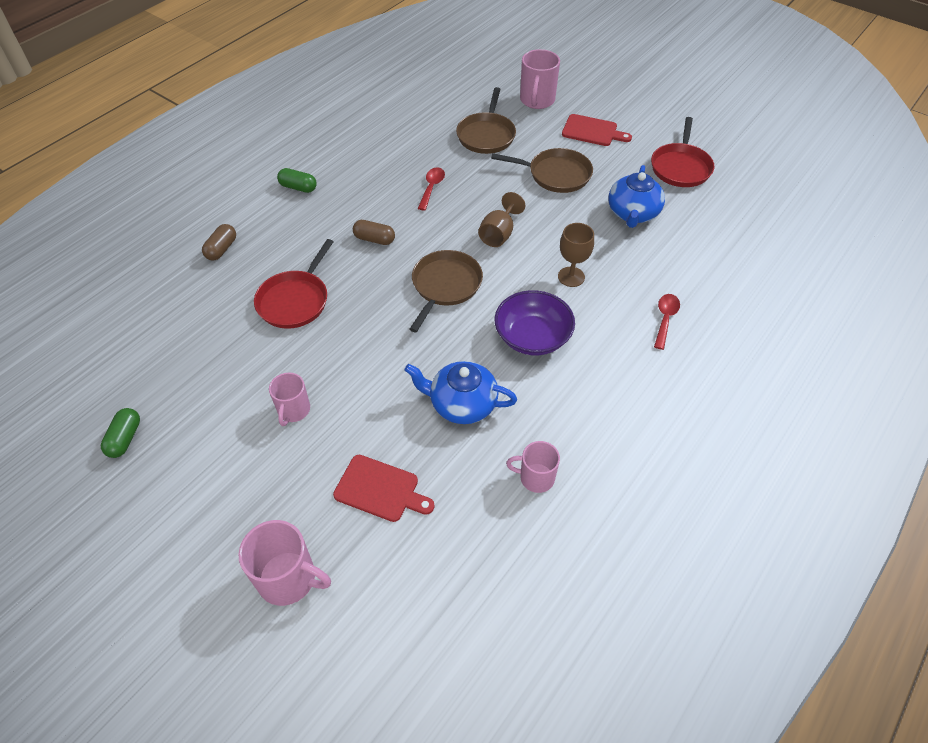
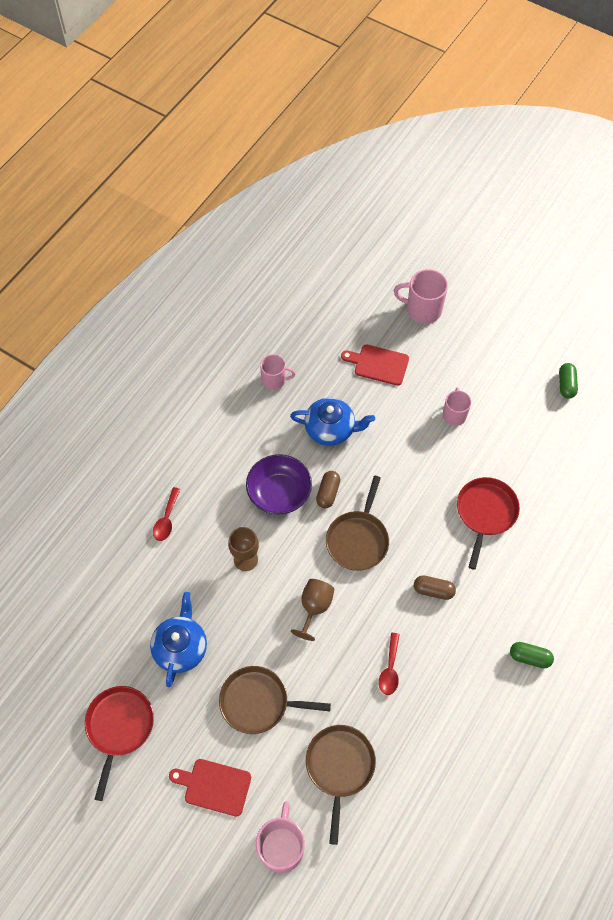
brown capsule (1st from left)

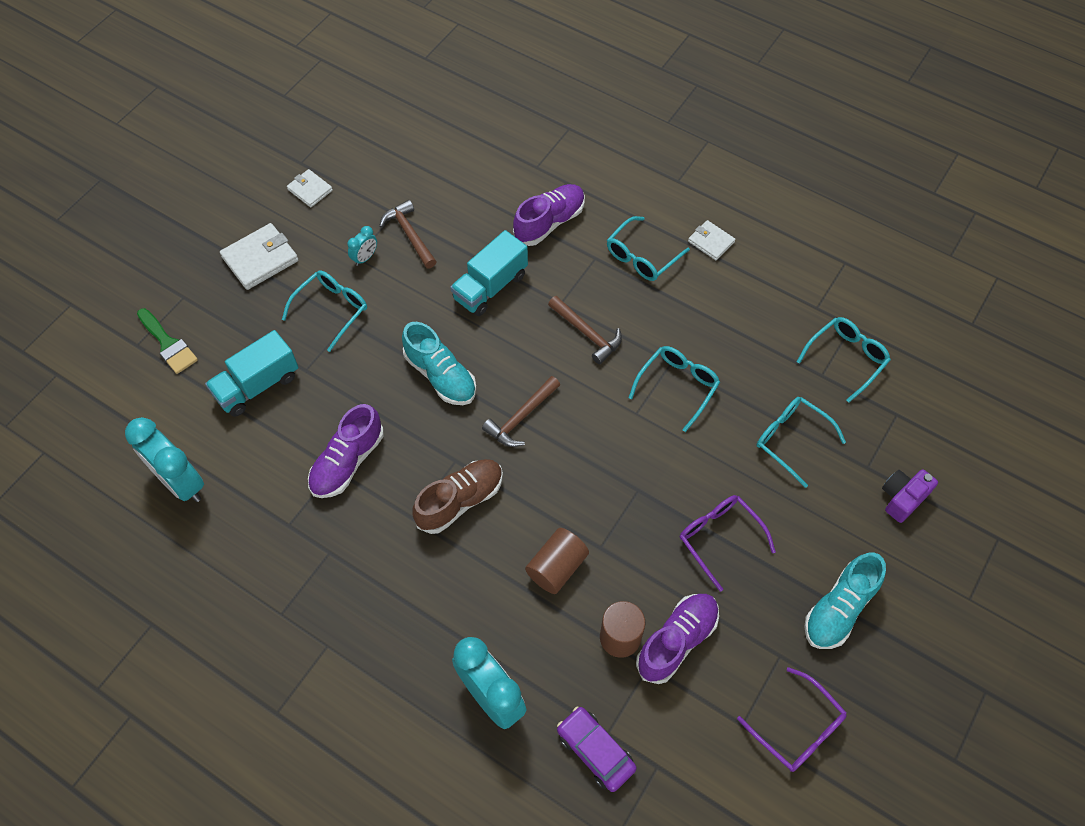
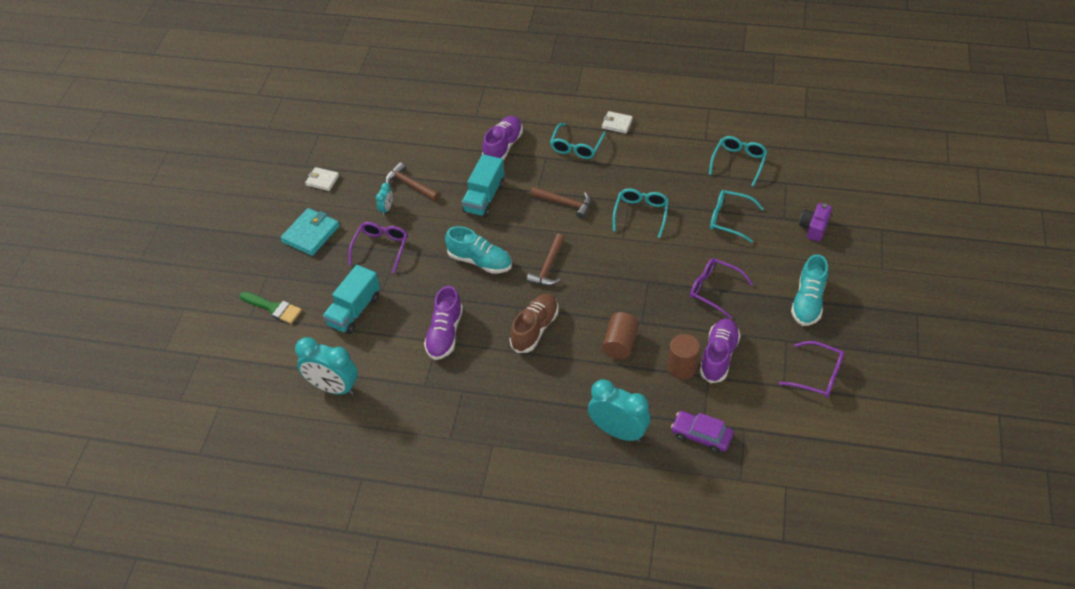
turquoise wallet
purple glasses (1st from left)

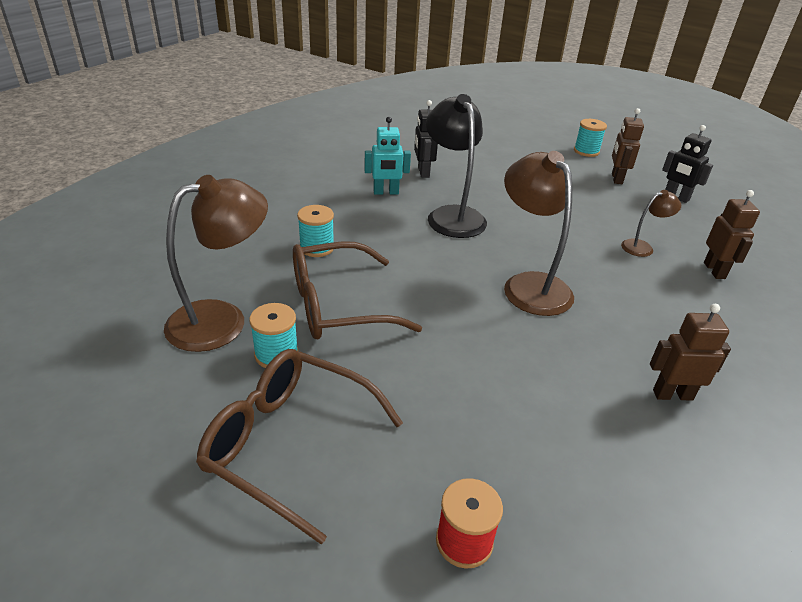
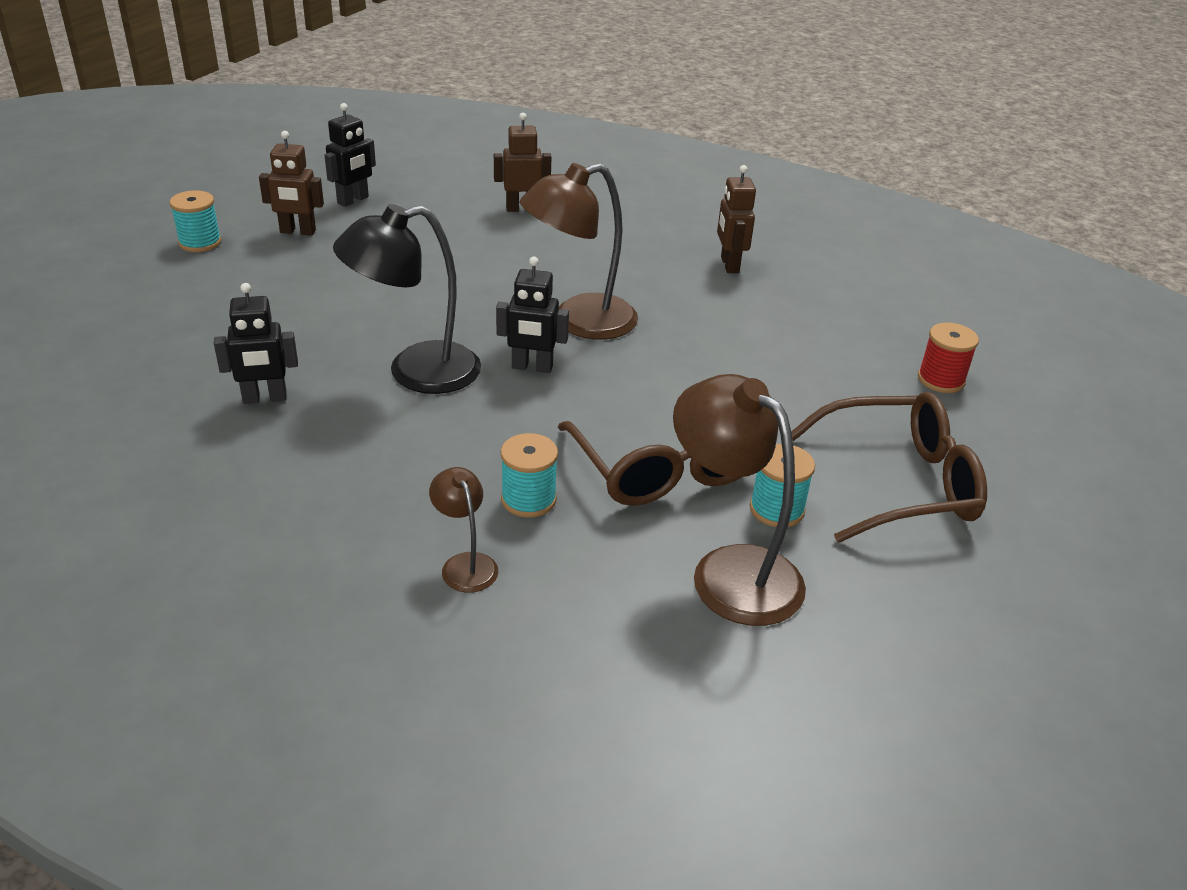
turquoise robot
brown lamp (1st from left)
brown glasses (2nd from left)
black robot (3rd from left)

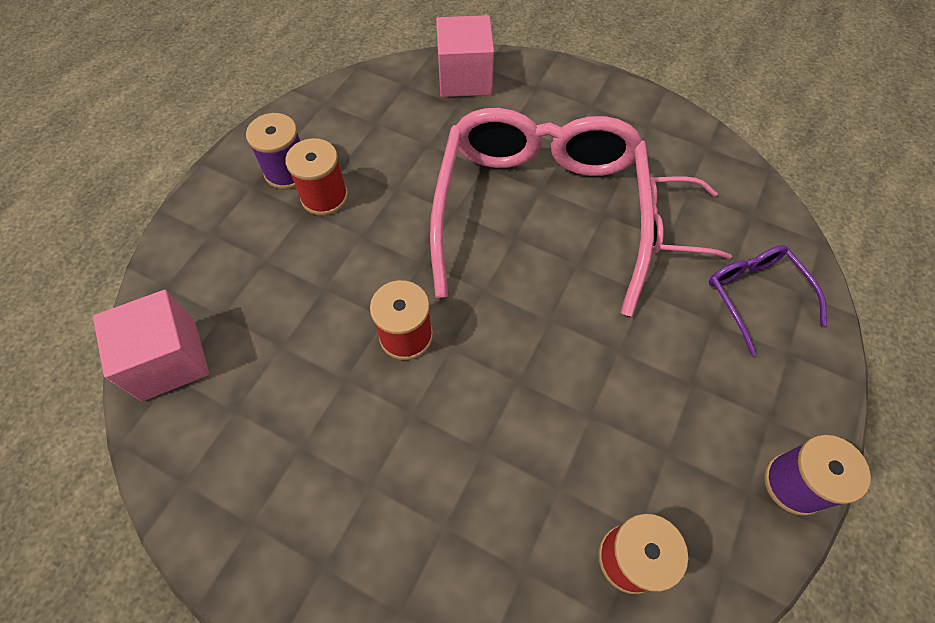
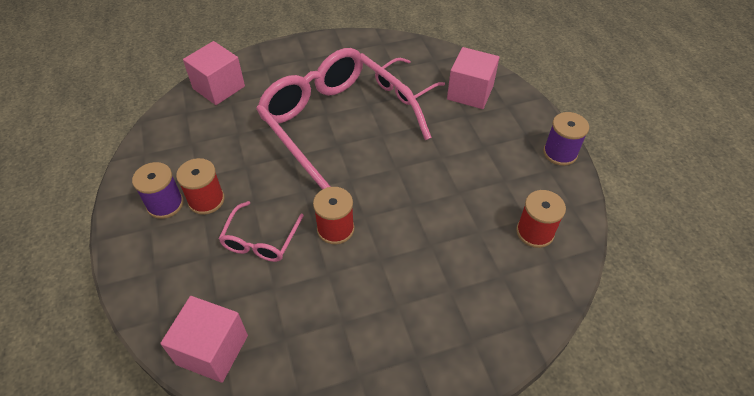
pink cube (3rd from left)
pink glasses (1st from left)

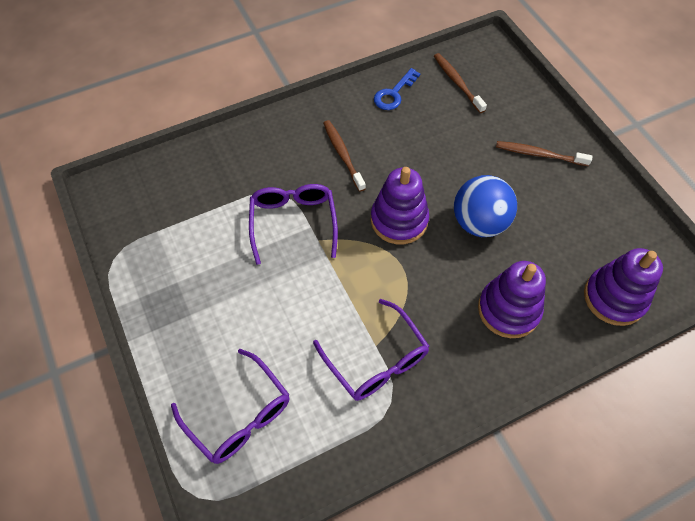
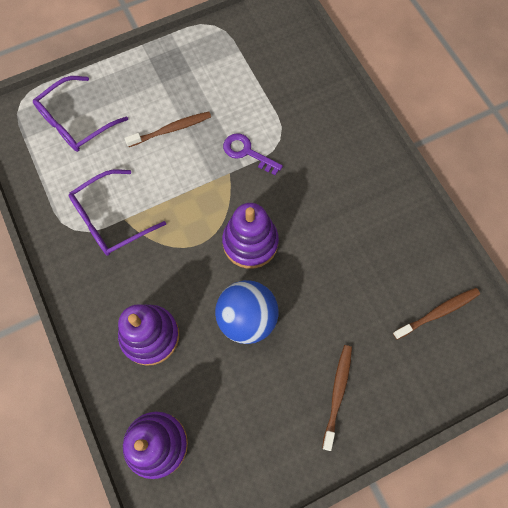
blue key
brown toothbrush (1st from left)
purple key

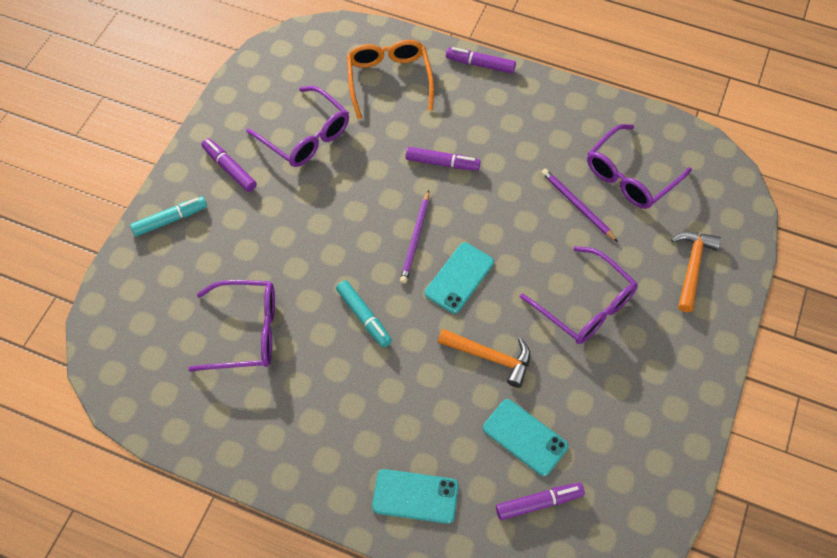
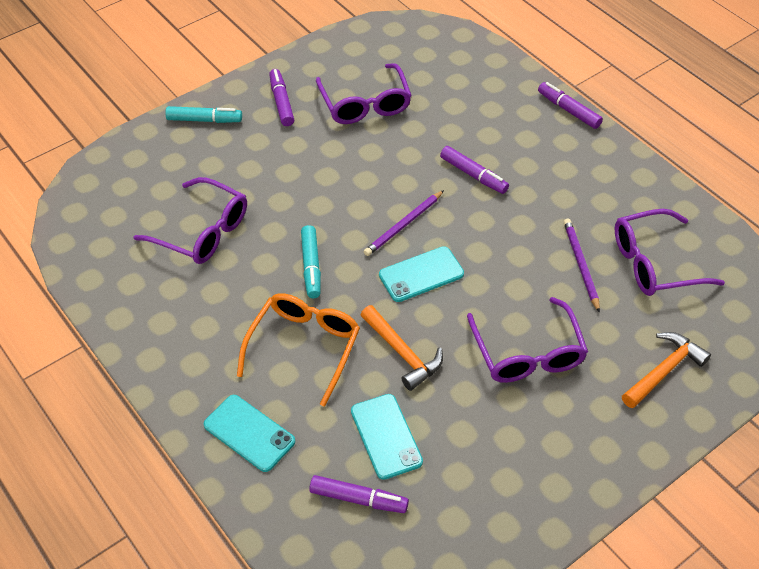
orange glasses

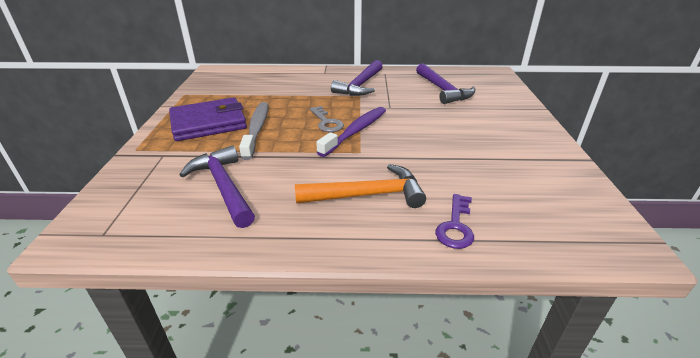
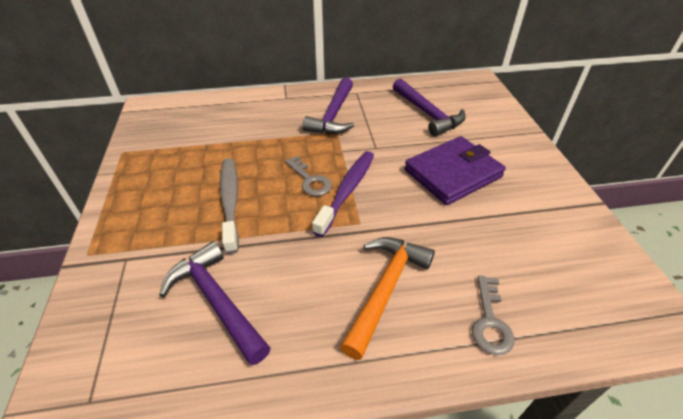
purple wallet
orange hammer
grey key (2nd from left)

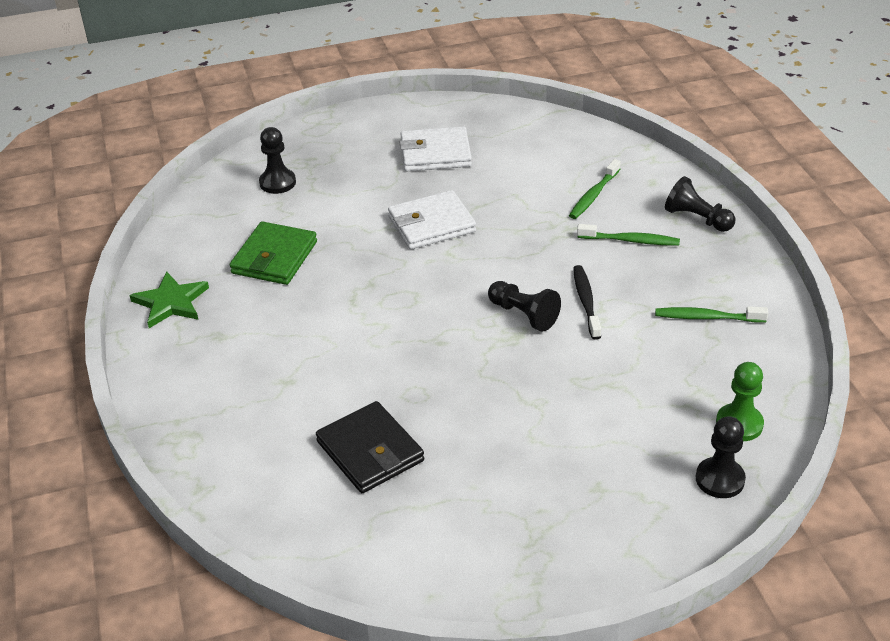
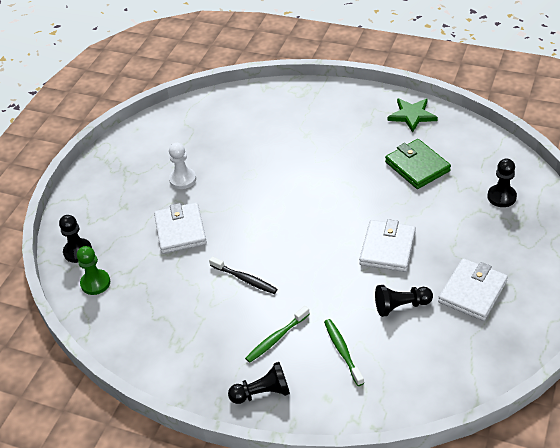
black pawn (3rd from left)
green toothbrush (3rd from left in the first image)
black wallet
white pawn
white wallet (1st from left)

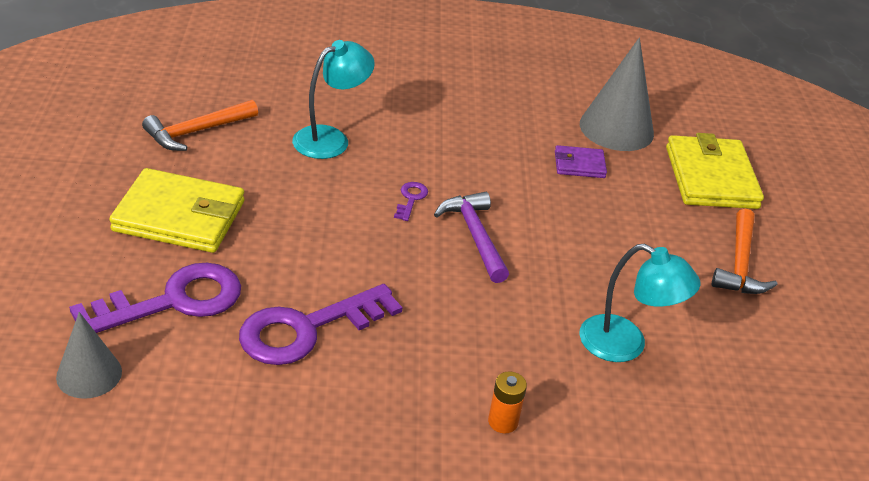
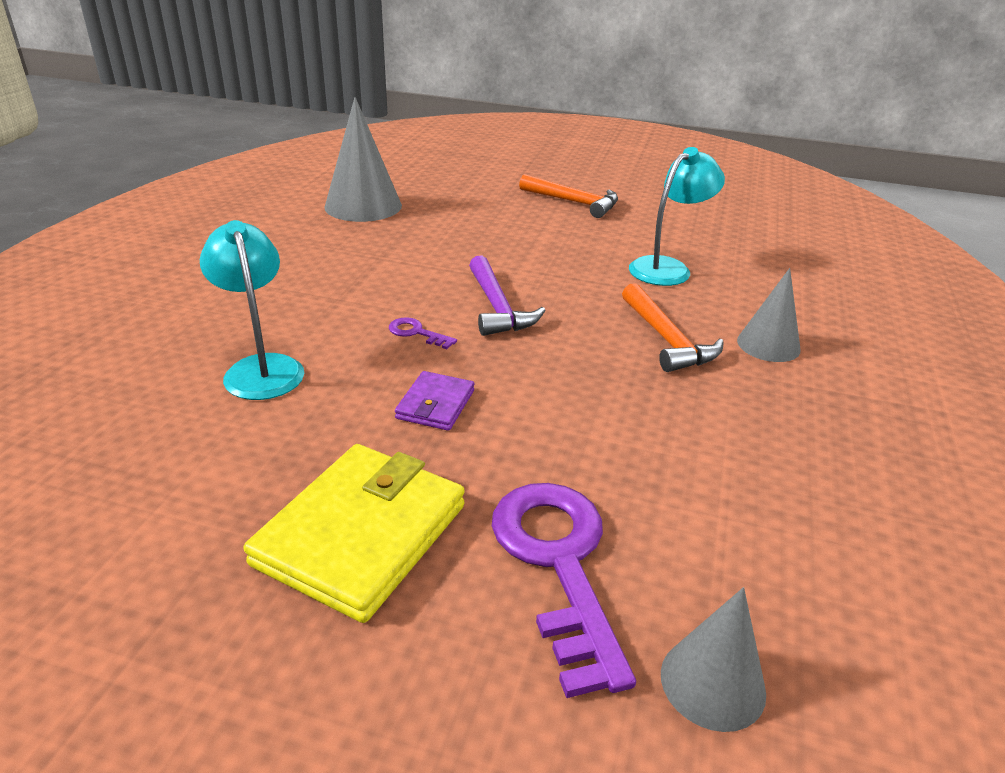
orange hammer (2nd from left)
yellow wallet (2nd from left in the first image)
purple wallet
purple hammer
purple key (2nd from left in the first image)
grey cone (3rd from left)

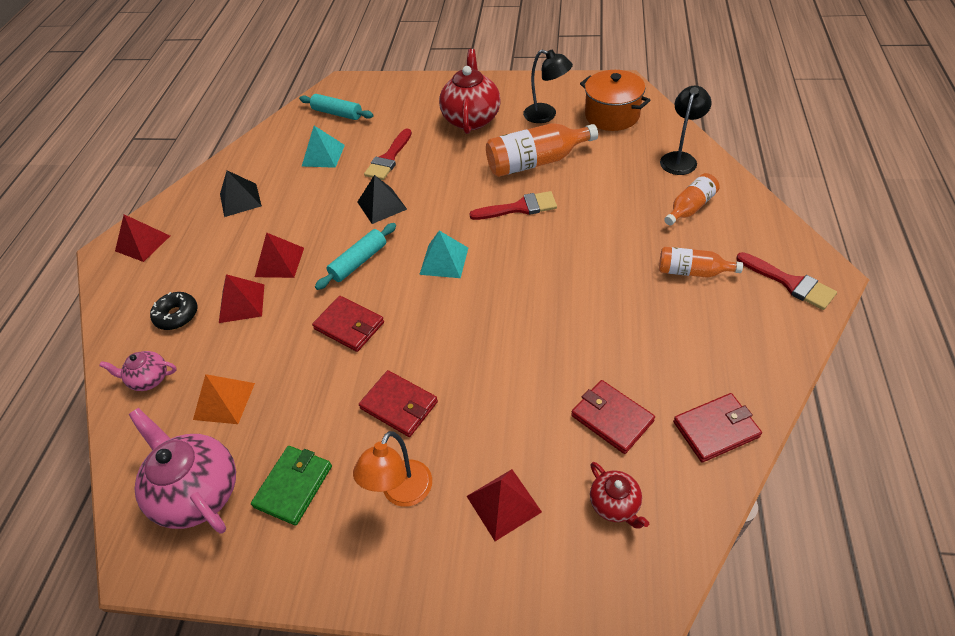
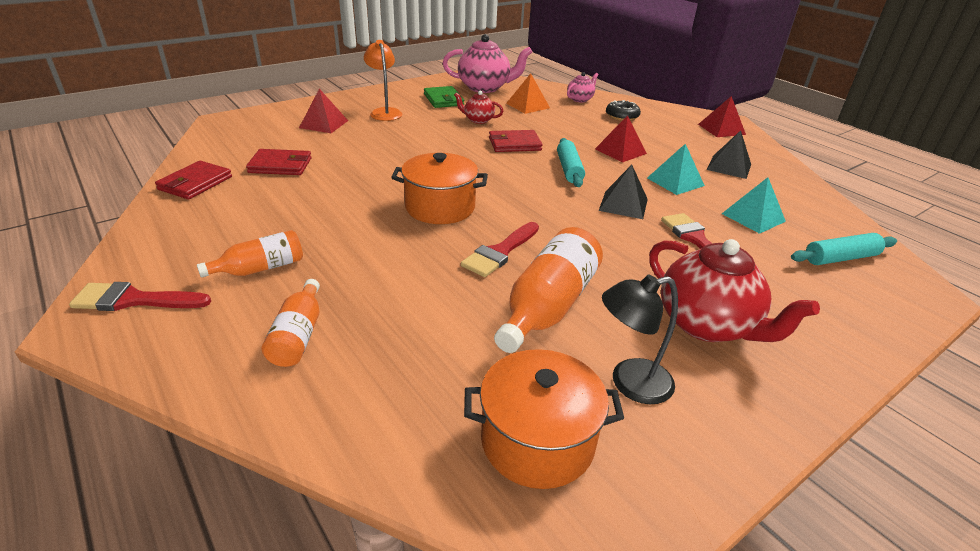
black lamp (2nd from left in the first image)
turquoise pyramid (1st from left)
red pyramid (2nd from left in the first image)
red wallet (2nd from left in the first image)
red teapot (1st from left)
orange pot (1st from left)

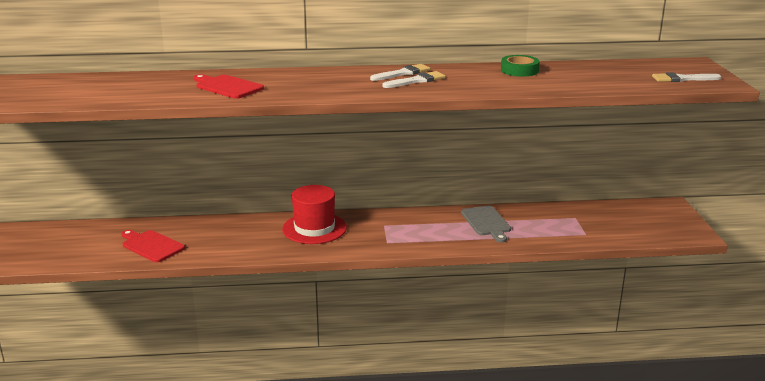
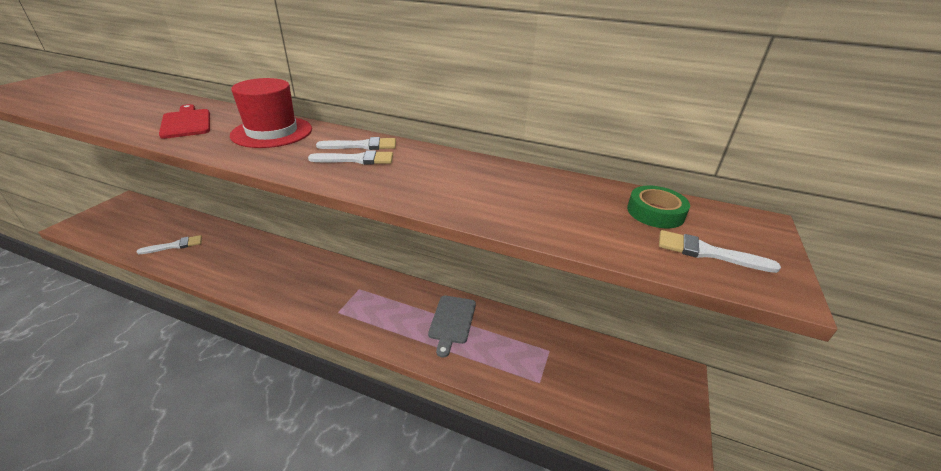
green tape
red hat
white brush (1st from left)

